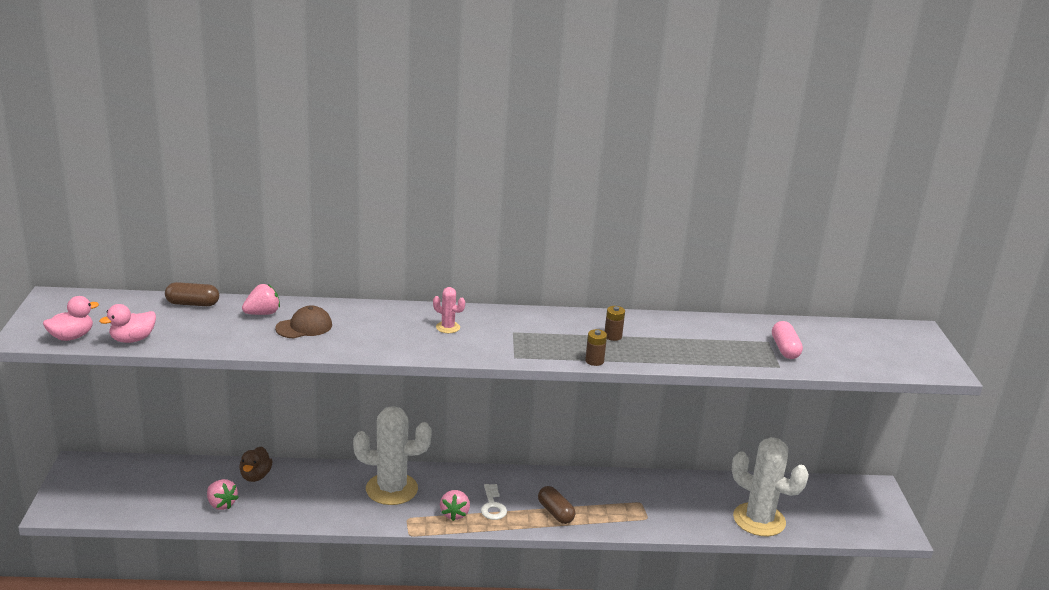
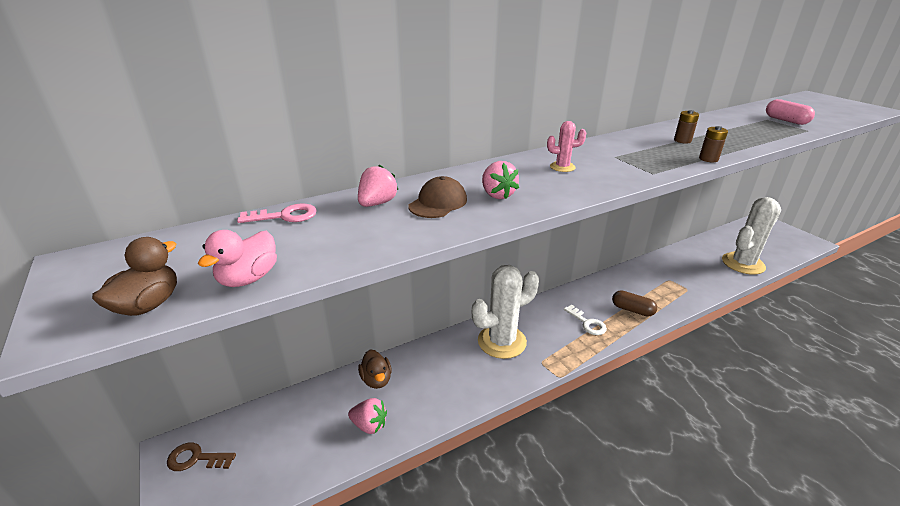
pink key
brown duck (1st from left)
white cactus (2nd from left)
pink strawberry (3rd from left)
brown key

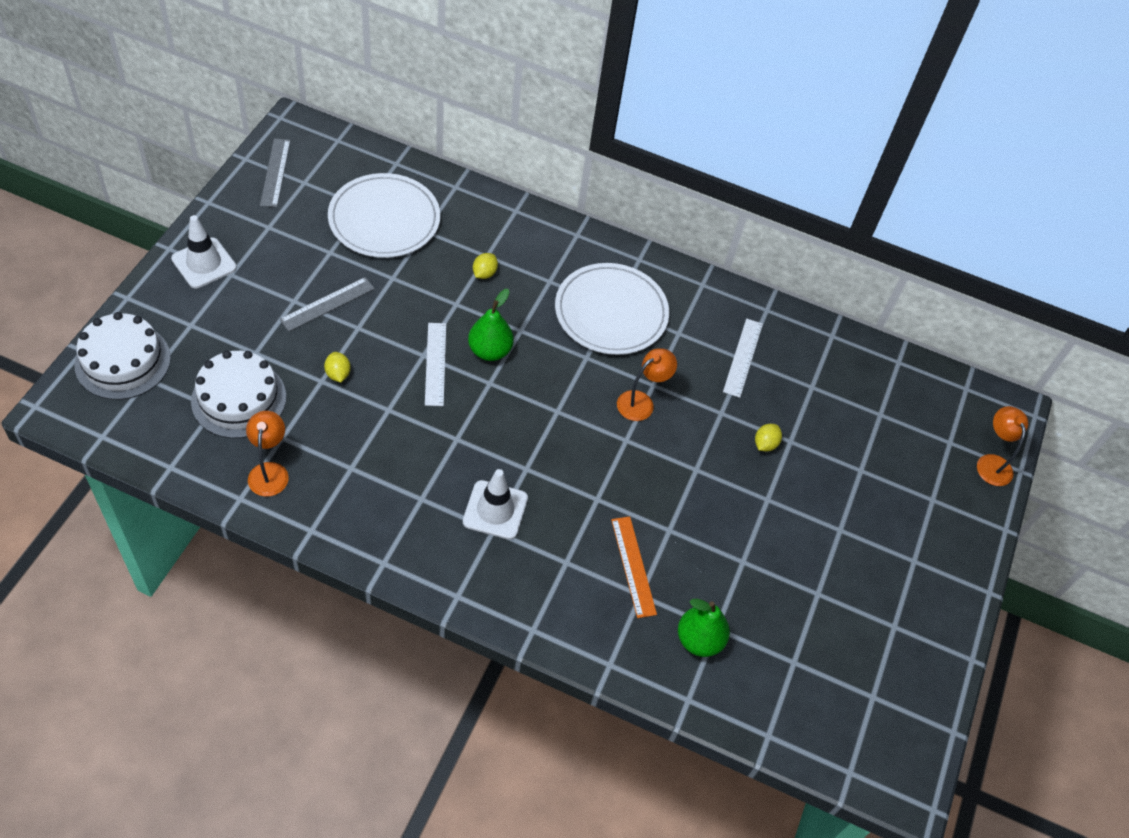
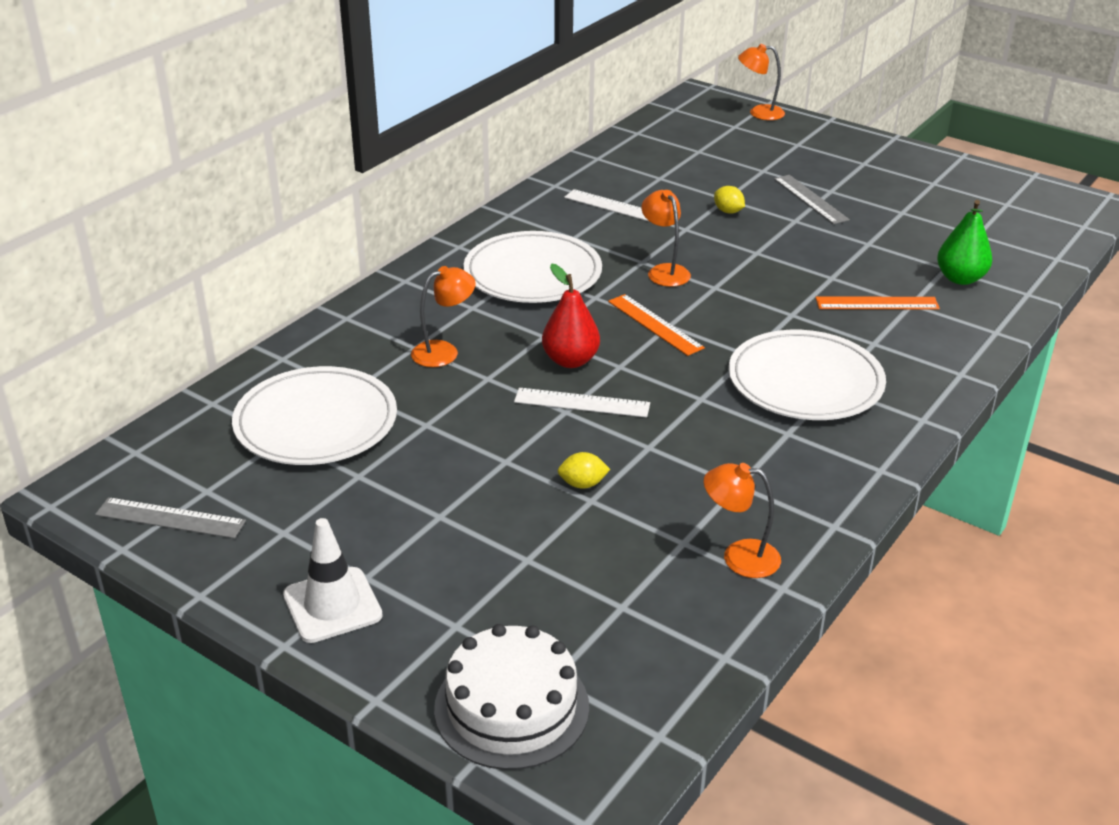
orange lamp (1st from left)
grey ruler (2nd from left)
red pear
white cake (2nd from left in the first image)
white plate (3rd from left)
orange ruler (1st from left)

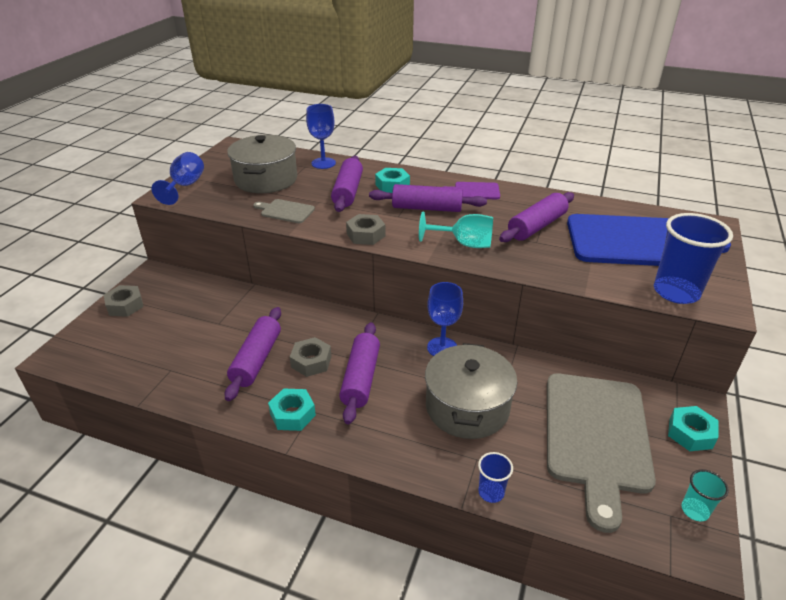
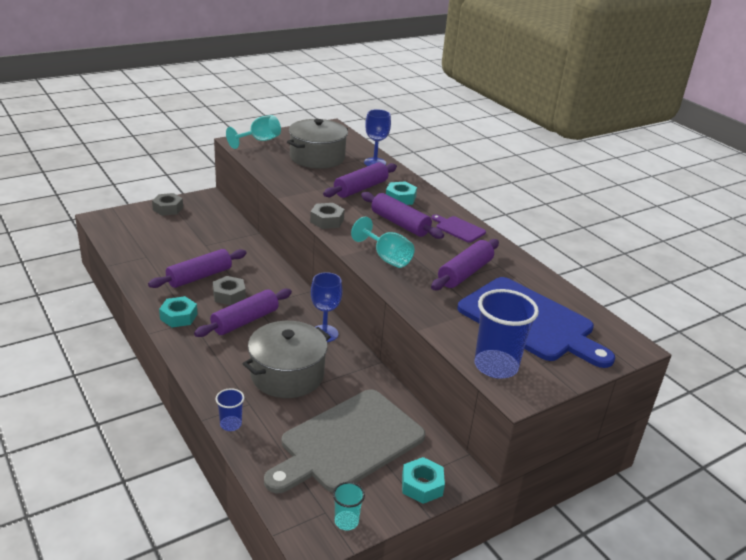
turquoise goblet (1st from left)
purple rolling pin (5th from left)
grey cutting board (1st from left in the first image)

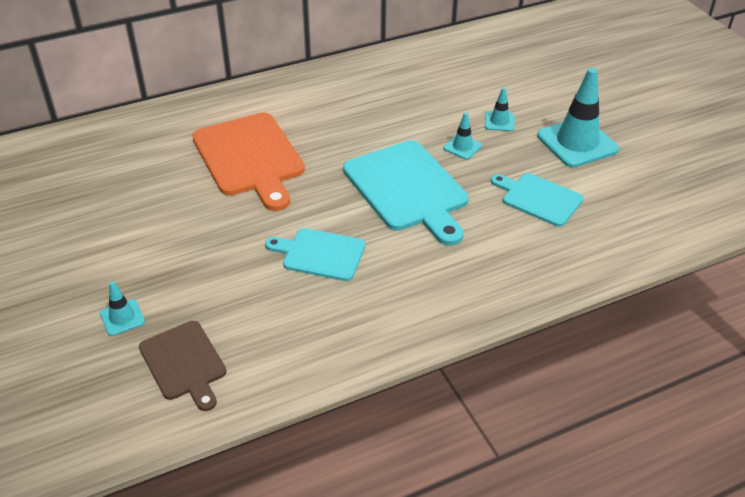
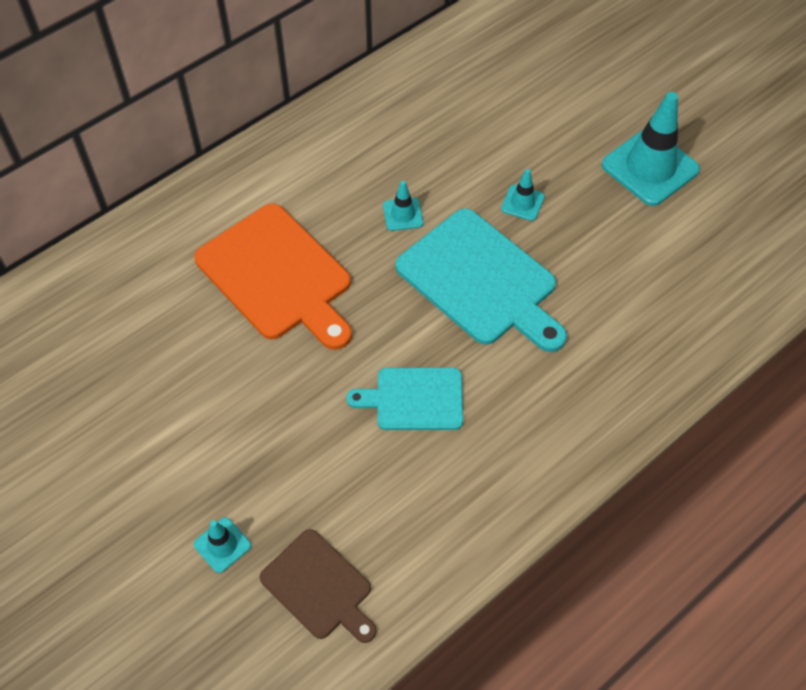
turquoise traffic cone (2nd from left)
turquoise cutting board (3rd from left in the first image)

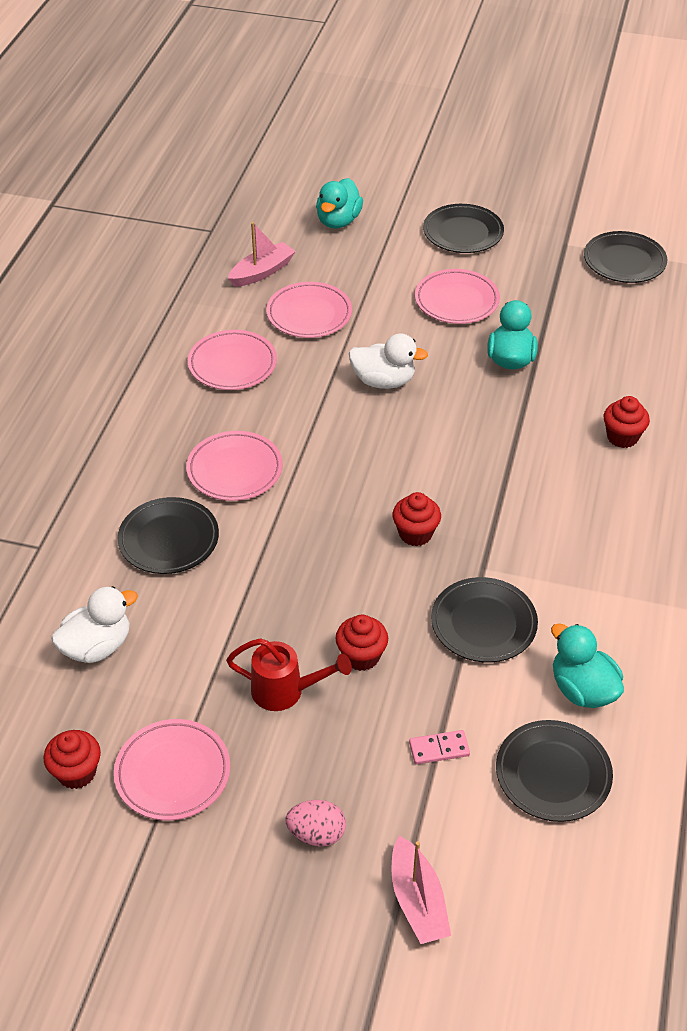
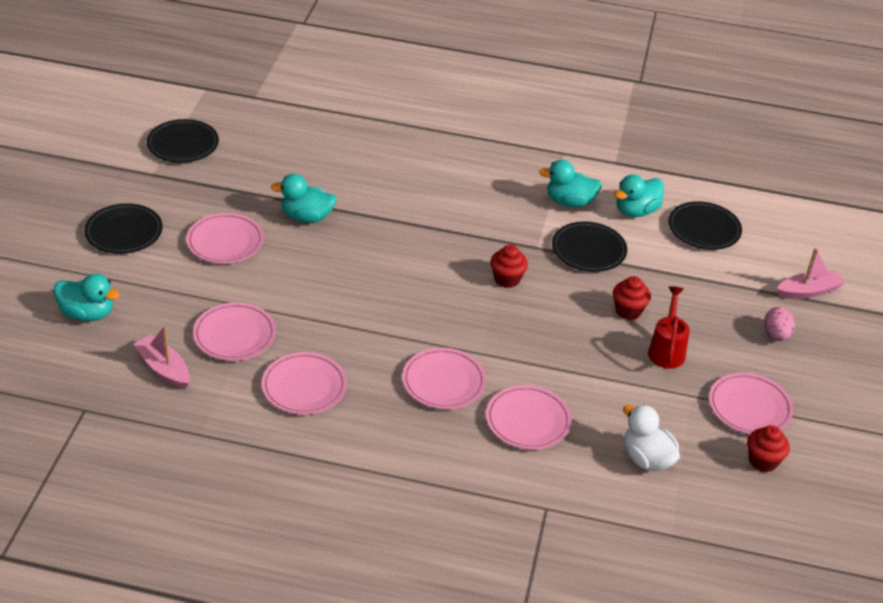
white duck (2nd from left in the first image)
red cupcake (4th from left in the first image)
pink plate (5th from left)
pink domino
turquoise duck (3rd from left)

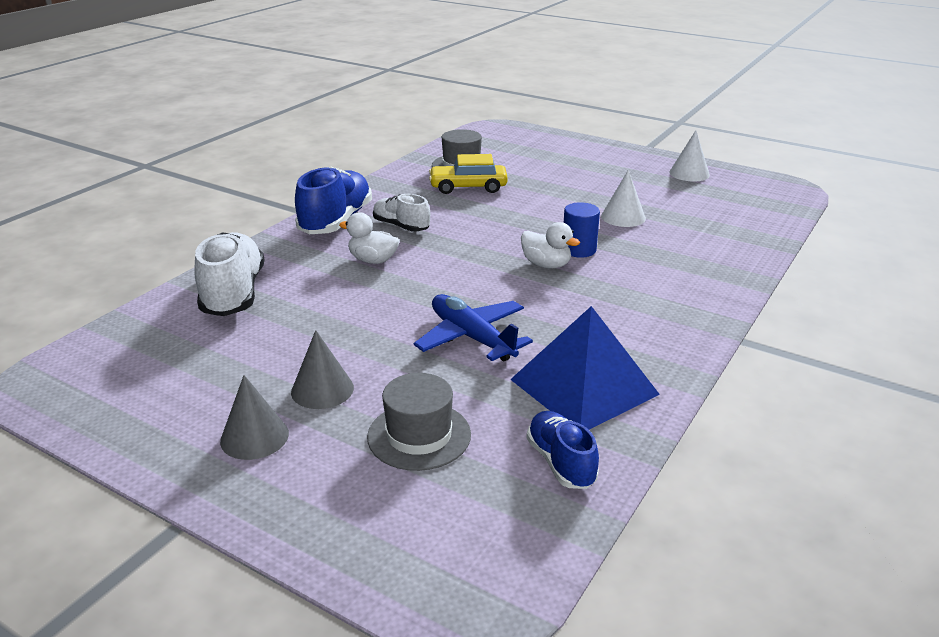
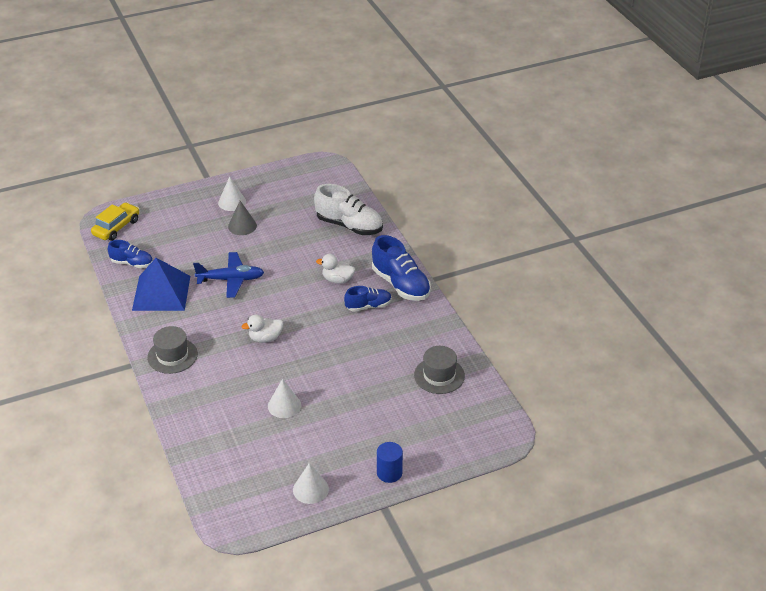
yellow car
blue shoe (2nd from left)
blue cylinder
white duck (2nd from left)
grey hat (1st from left)
white cone (1st from left)

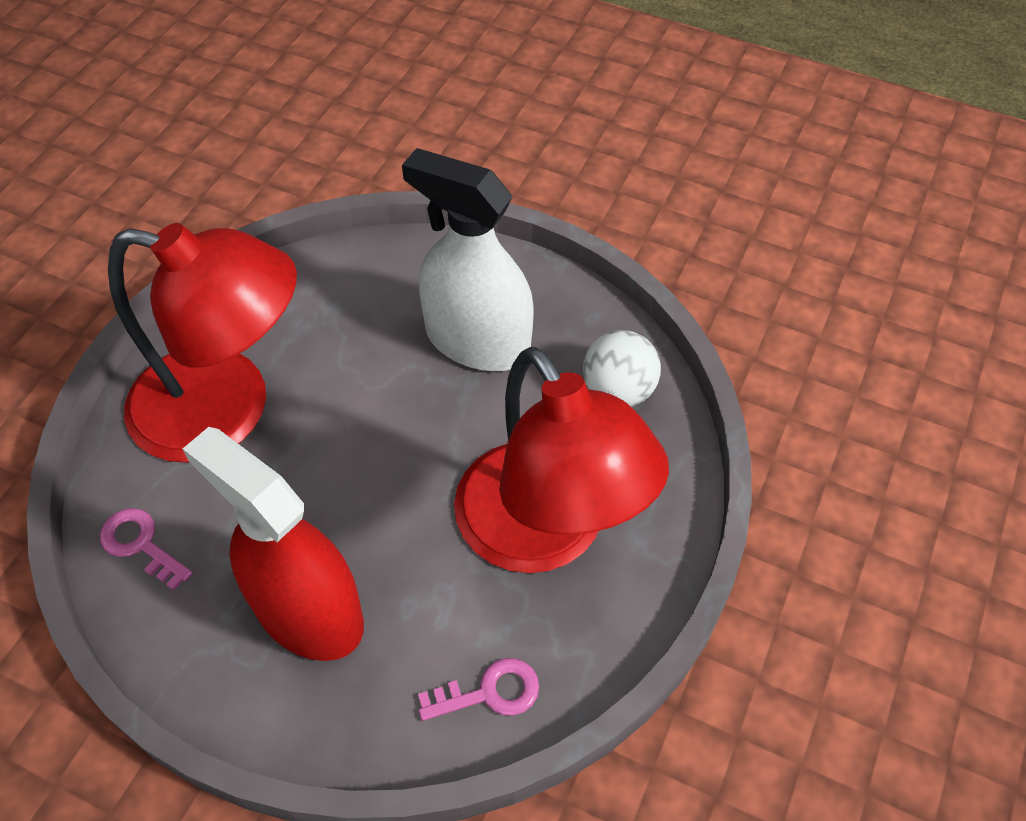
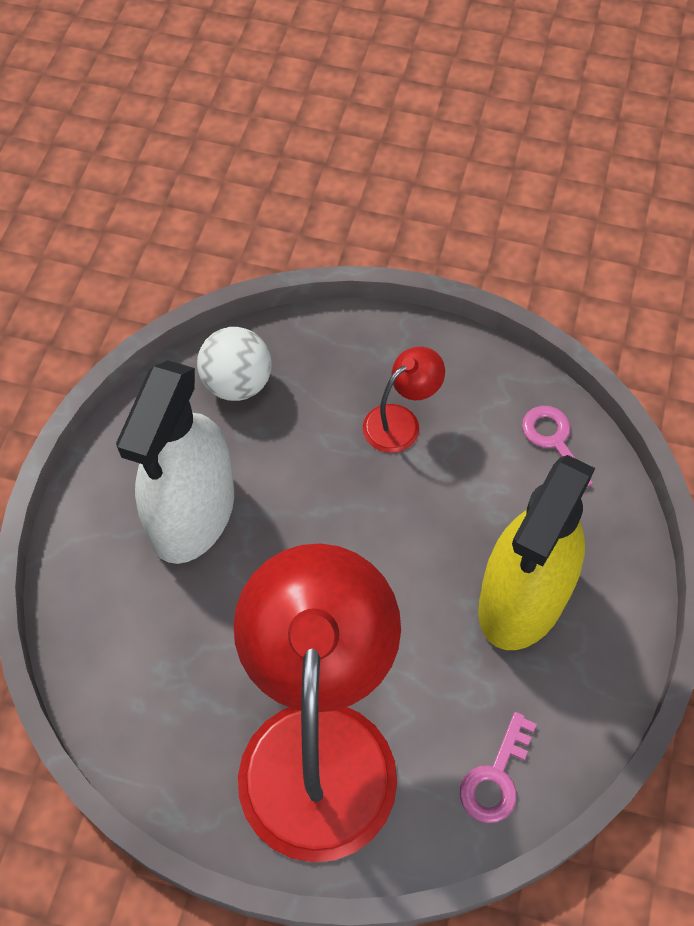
red lamp (2nd from left)
yellow spray bottle

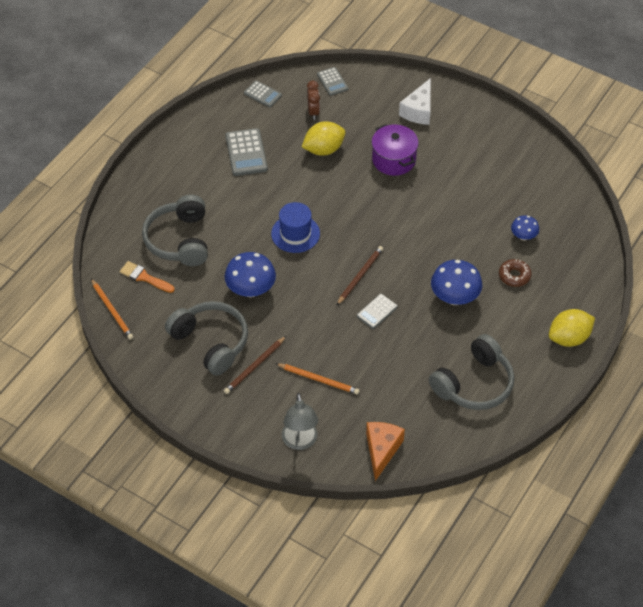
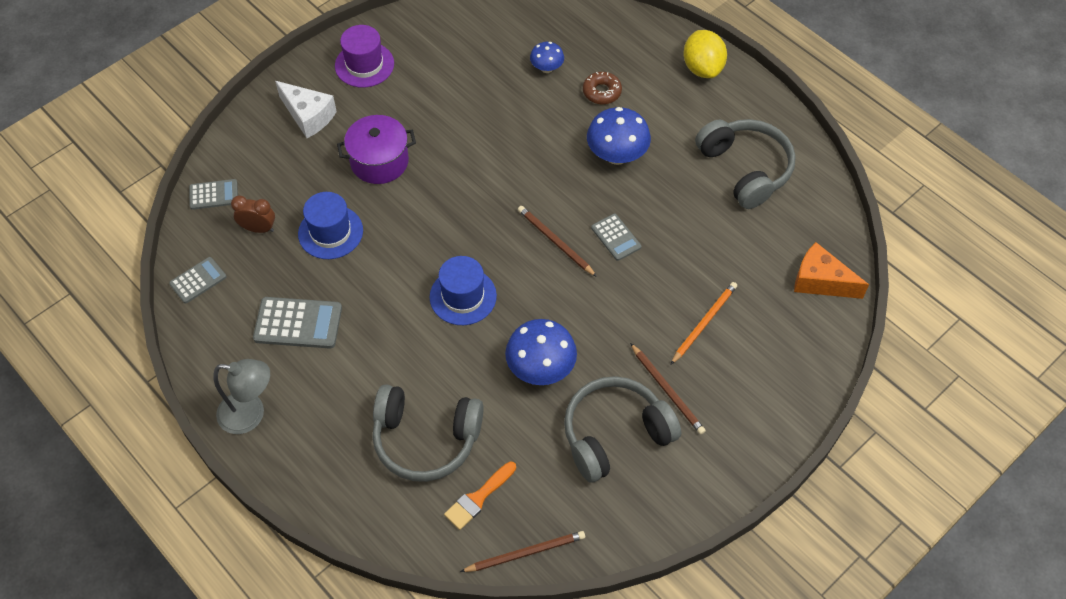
blue hat (1st from left)
brown pencil (1st from left)
grey lamp
purple hat

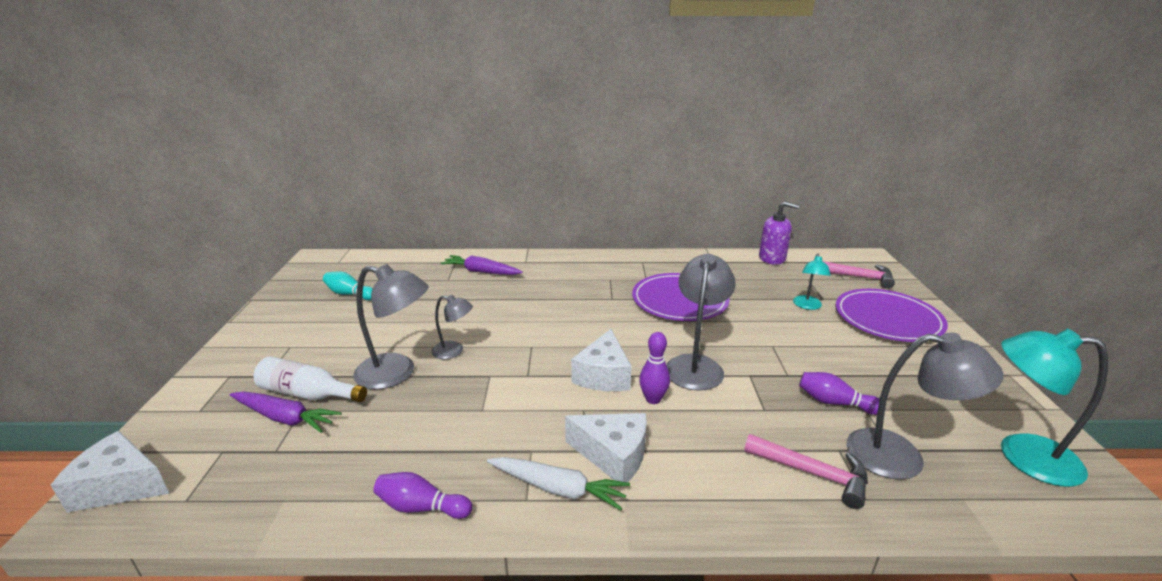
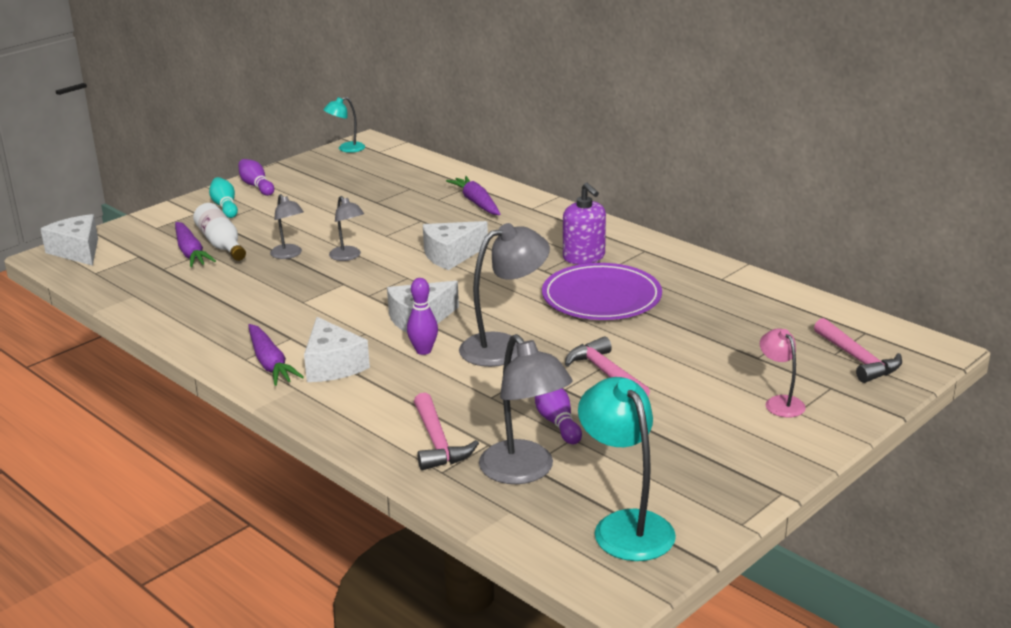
purple soap dispenser
turquoise lamp (1st from left)
grey lamp (1st from left)
turquoise bowling pin
pink lamp
purple carrot (2nd from left)
purple bowling pin (1st from left)
white cheese (4th from left)
pink hammer (2nd from left)

